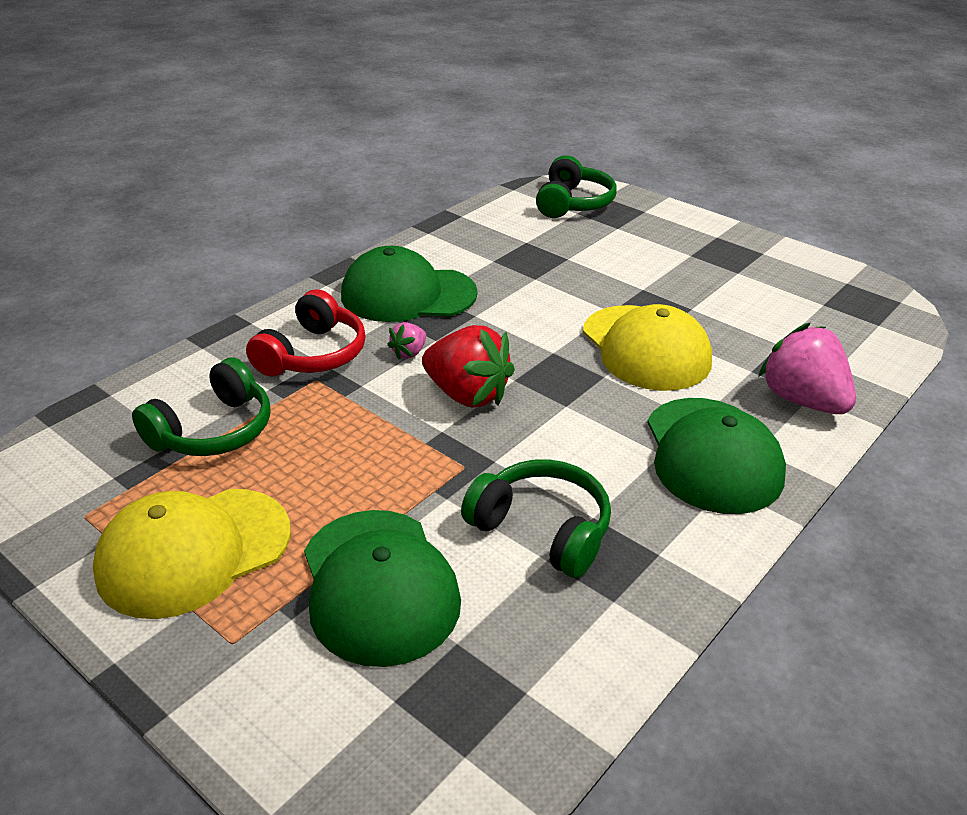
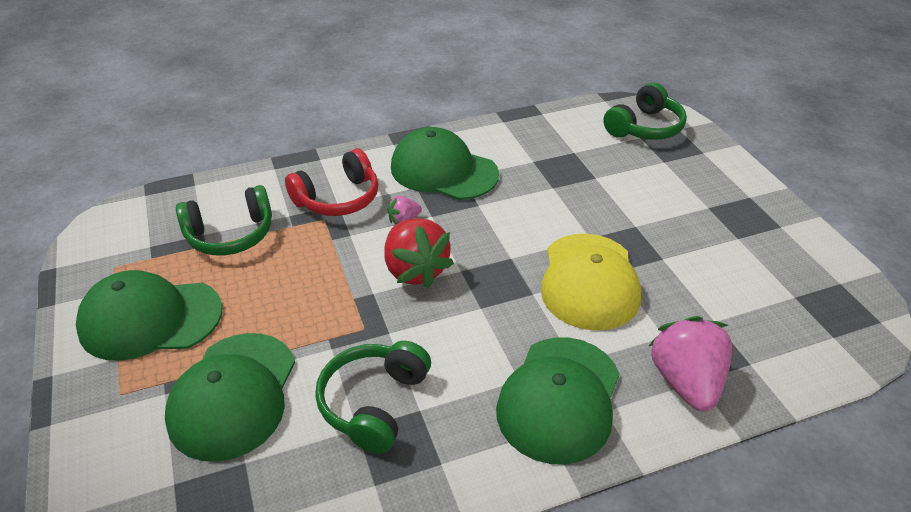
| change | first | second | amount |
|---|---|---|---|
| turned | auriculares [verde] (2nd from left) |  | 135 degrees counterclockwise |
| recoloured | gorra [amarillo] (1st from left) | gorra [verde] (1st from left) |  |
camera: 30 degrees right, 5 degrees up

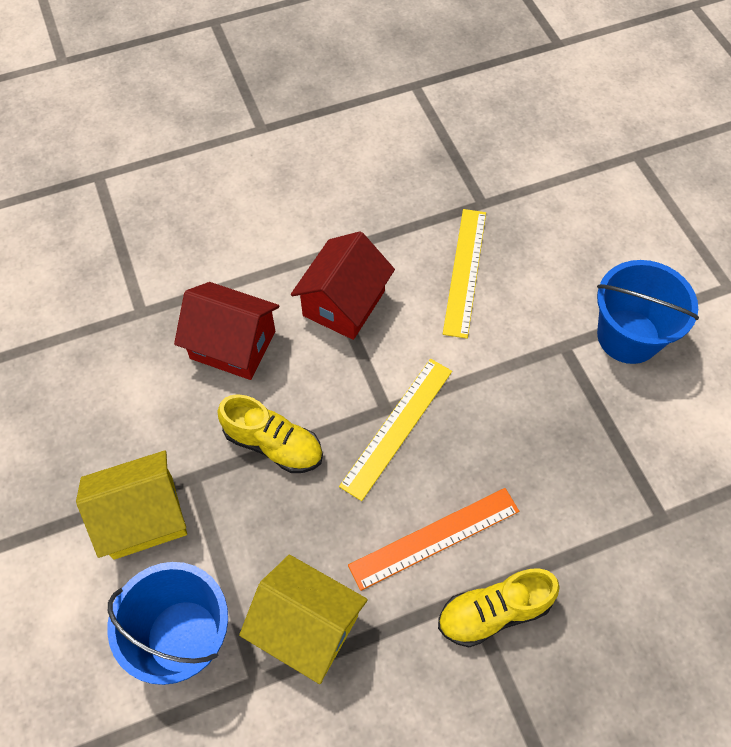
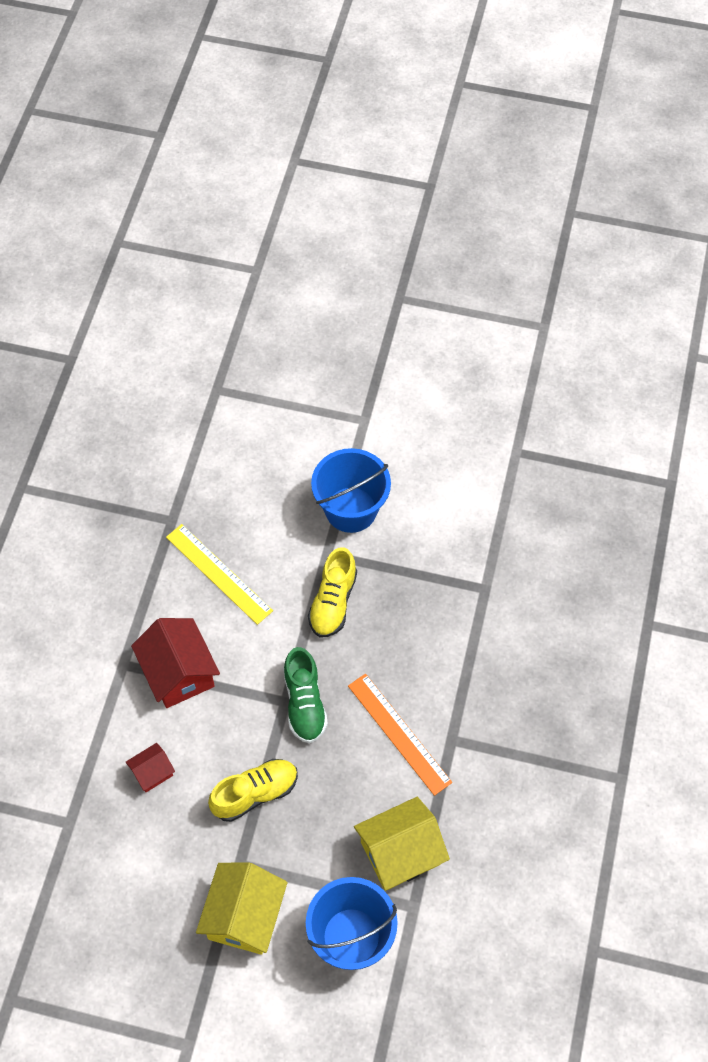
| change | first | second | amount |
|---|---|---|---|
| resized | casa [rojo] (1st from left) |  | x0.53 |
| replaced | regla [amarillo] (1st from left) | zapato [verde] |  |
| turned | regla [naranja] |  | 45 degrees counterclockwise |
| moved | zapato [amarillo] (2nd from left) |  |  |
camera: 55 degrees left, 0 degrees up

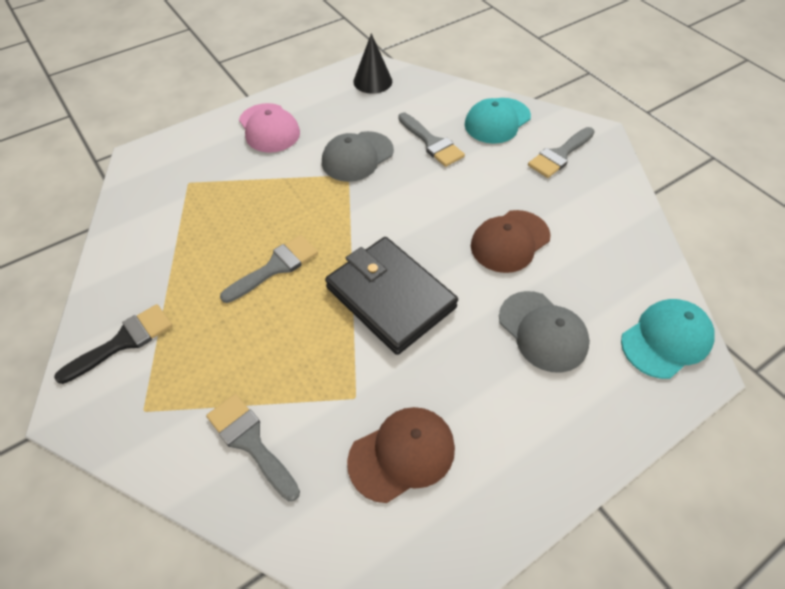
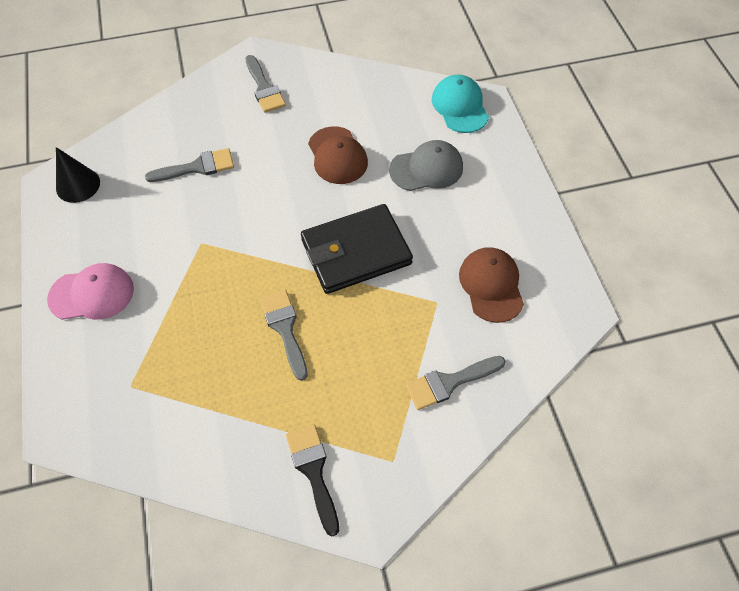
| change | first | second | amount |
|---|---|---|---|
| removed | gorra [turquesa] (1st from left) |  |  |
| removed | gorra [gris] (1st from left) |  |  |
camera: 70 degrees left, 5 degrees up

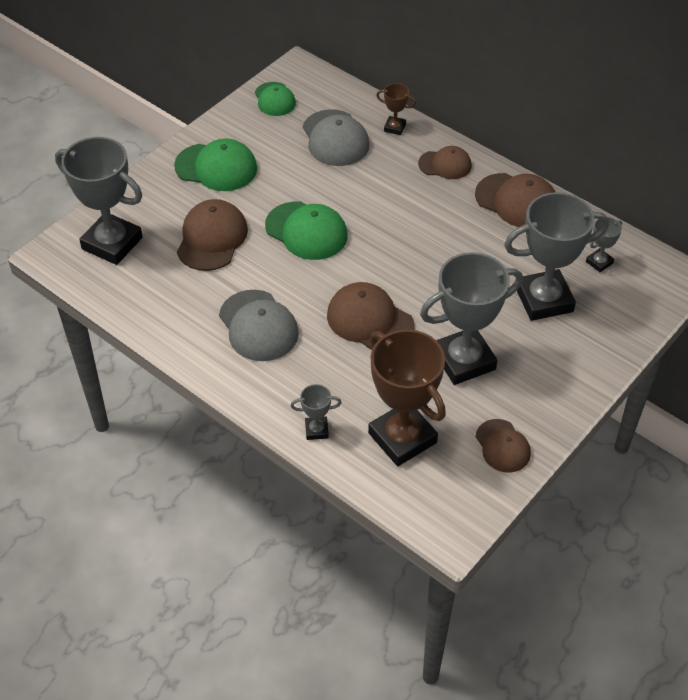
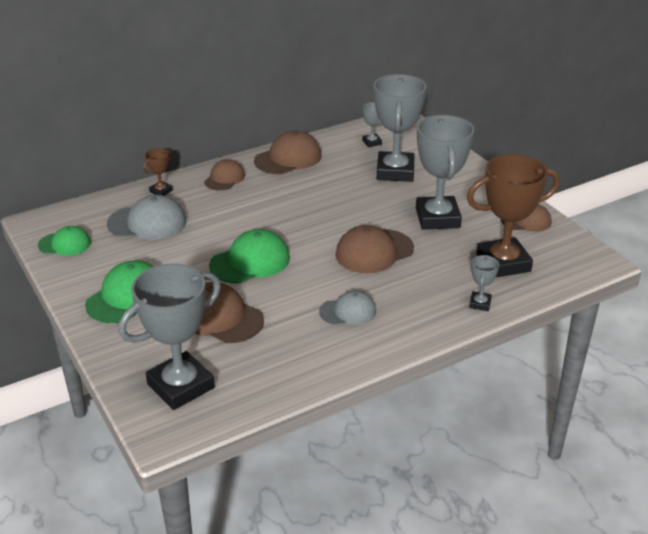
| change | first | second | amount |
|---|---|---|---|
| resized | gorra [gris] (1st from left in the first image) | gorra [gris] (2nd from left) | x0.64 |
camera: 70 degrees left, 15 degrees down

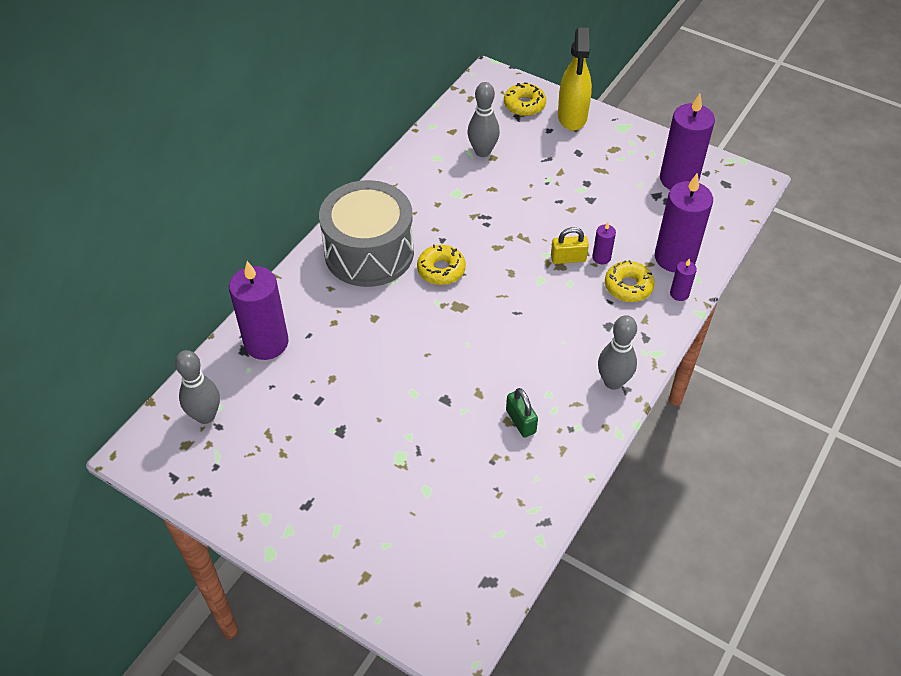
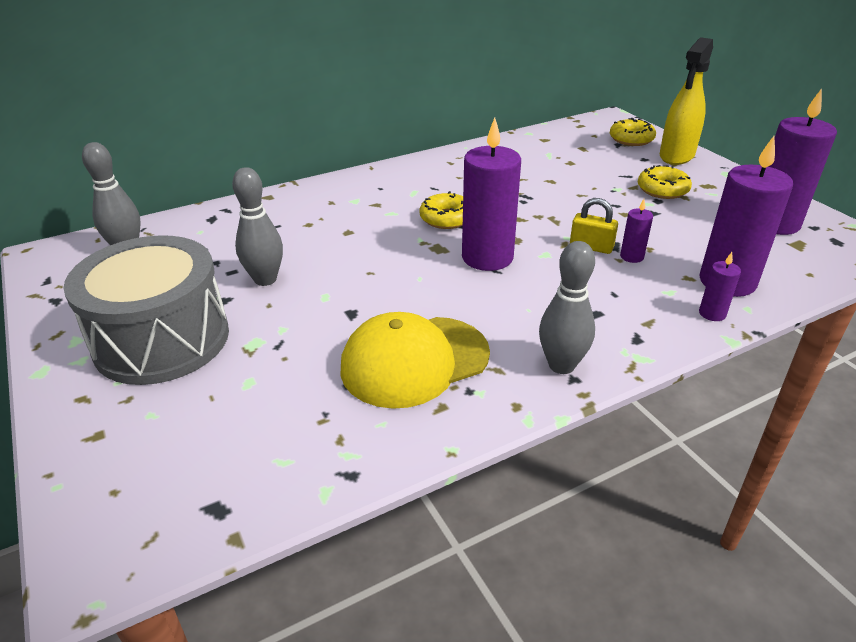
| change | first | second | amount |
|---|---|---|---|
| moved | bolo [gris] (2nd from left) |  |  |
| moved | tambor [gris] |  |  |
| moved | rosquilla [amarillo] (3rd from left) |  |  |
| moved | vela [morado] (1st from left) |  |  |
| replaced | candado [verde] | gorra [amarillo] |  |
camera: 30 degrees right, 15 degrees down

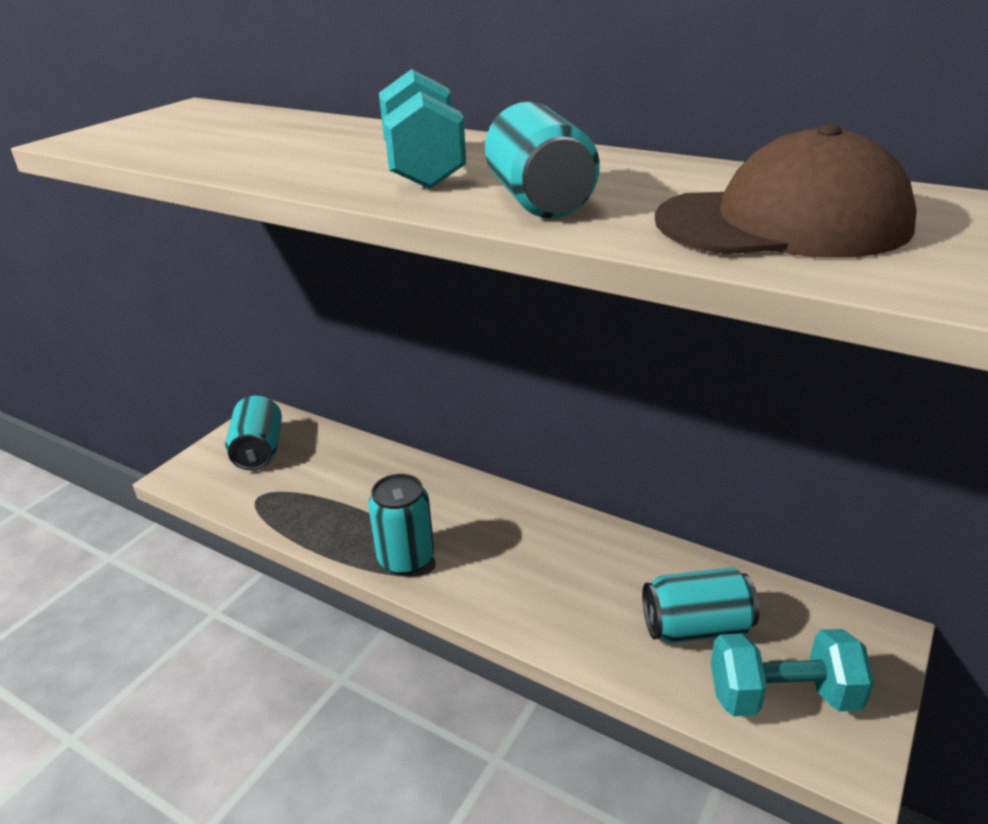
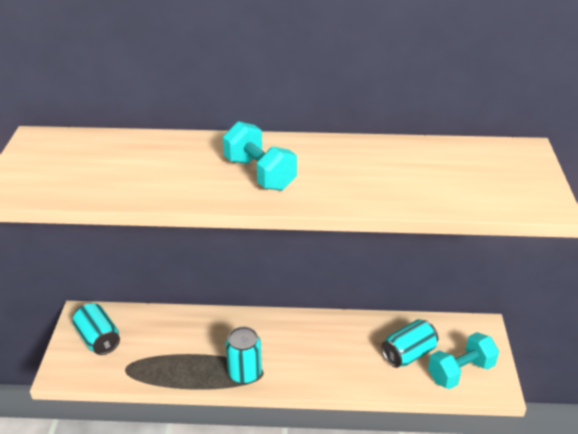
| change | first | second | amount |
|---|---|---|---|
| removed | lata [turquesa] (3rd from left) |  |  |
| removed | gorra [marrón] |  |  |
camera: 30 degrees left, 5 degrees up

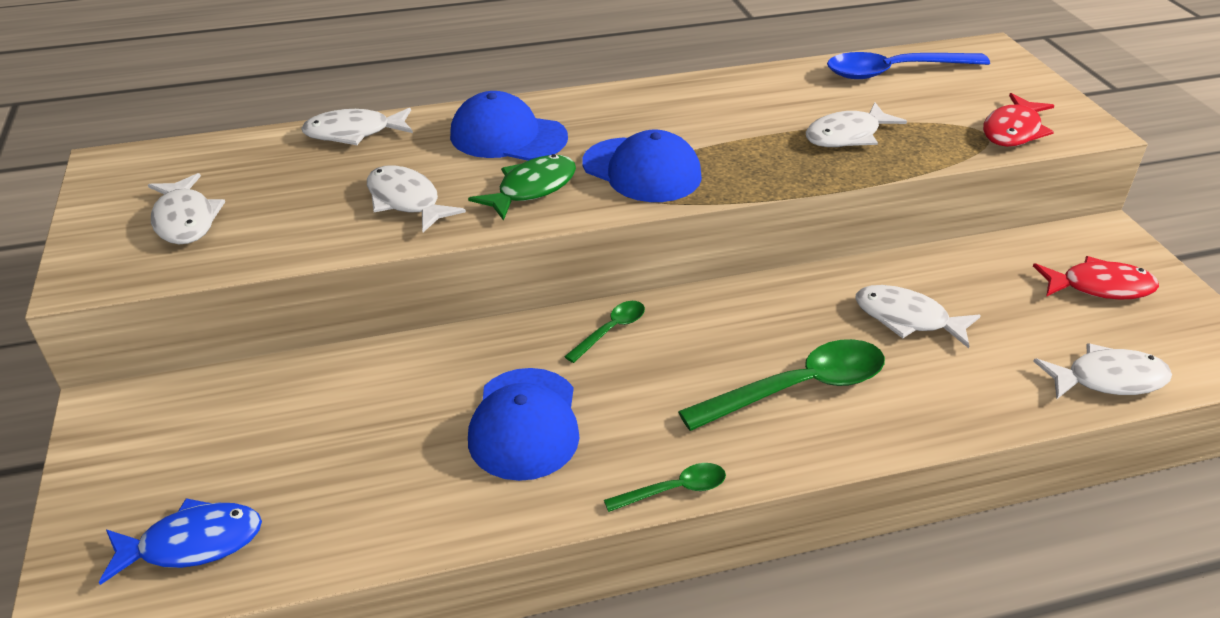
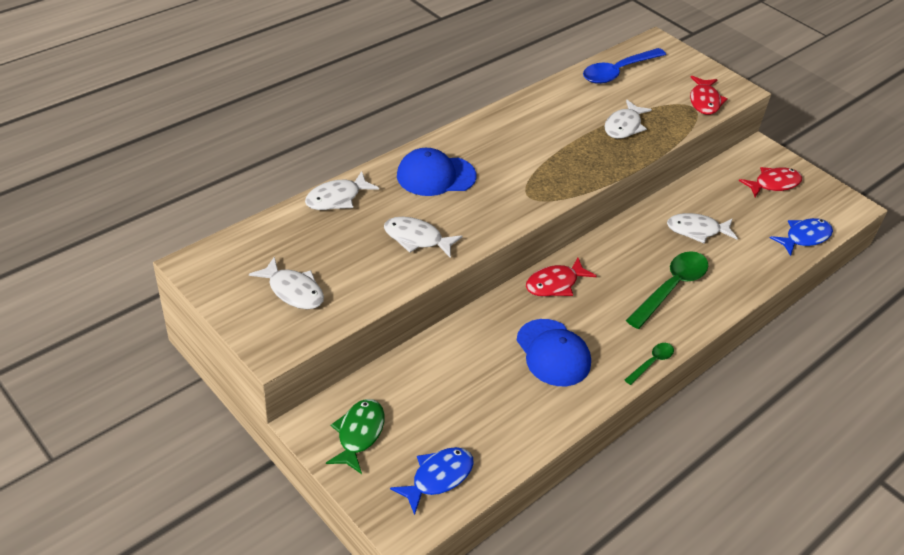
| change | first | second | amount |
|---|---|---|---|
| removed | gorra [azul] (3rd from left) |  |  |
| moved | pez [verde] |  |  |
| replaced | cuchara [verde] (1st from left) | pez [rojo] (1st from left) |  |
| recoloured | pez [blanco] (6th from left) | pez [azul] (2nd from left) |  |
camera: 30 degrees left, 5 degrees up

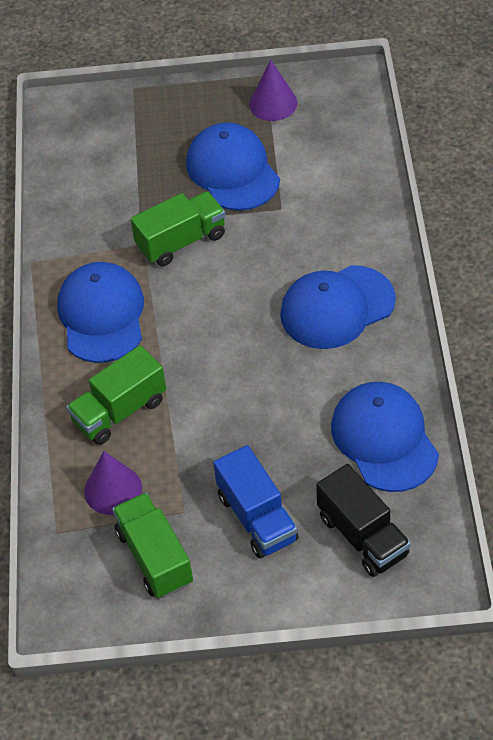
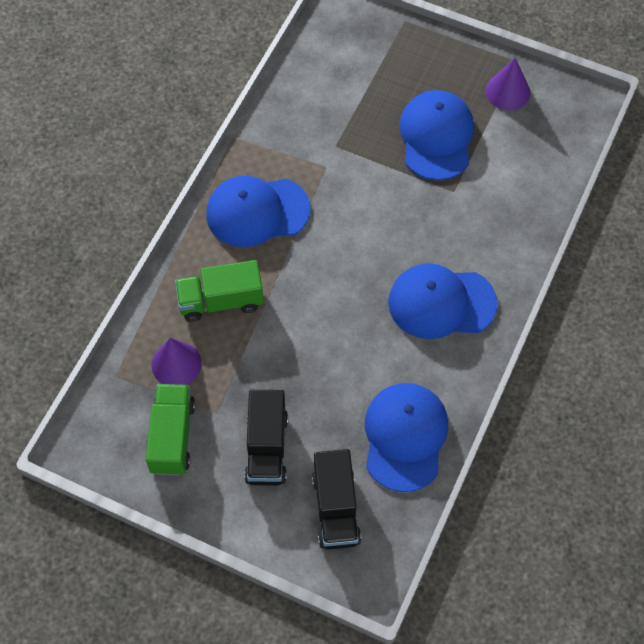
| change | first | second | amount |
|---|---|---|---|
| removed | camión [verde] (3rd from left) |  |  |
| turned | gorra [azul] (1st from left) |  | 120 degrees counterclockwise |
| recoloured | camión [azul] | camión [negro] (1st from left) |  |
camera: 25 degrees right, 10 degrees up

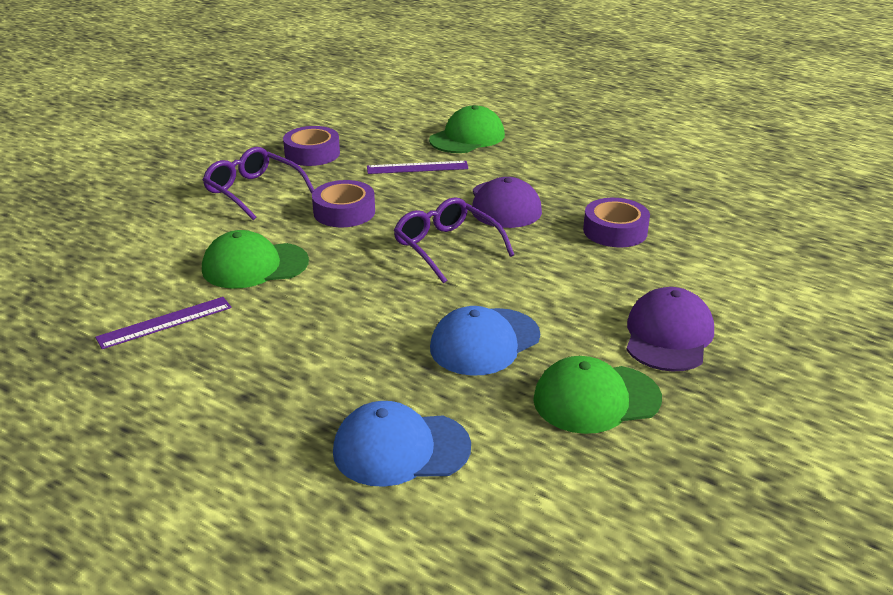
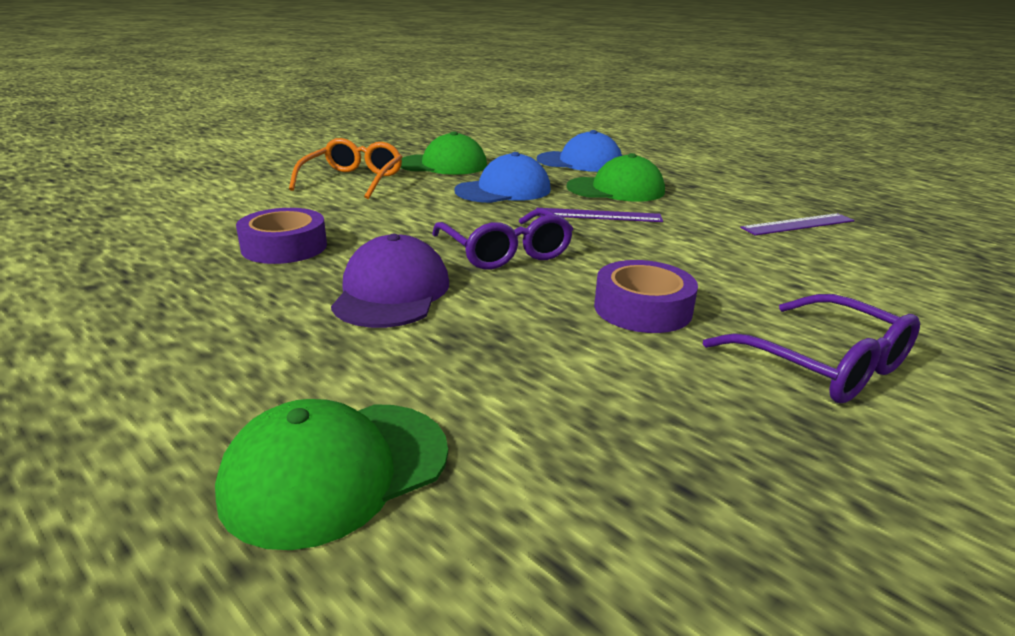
| change | first | second | amount |
|---|---|---|---|
| removed | cinta adhesiva [morado] (1st from left) |  |  |
| moved | regla [morado] (2nd from left in the first image) | regla [morado] (1st from left) |  |
| moved | gorra [verde] (1st from left in the first image) | gorra [verde] (3rd from left) |  |
| replaced | gorra [morado] (2nd from left) | gafas [naranja] |  |
camera: 170 degrees left, 5 degrees down

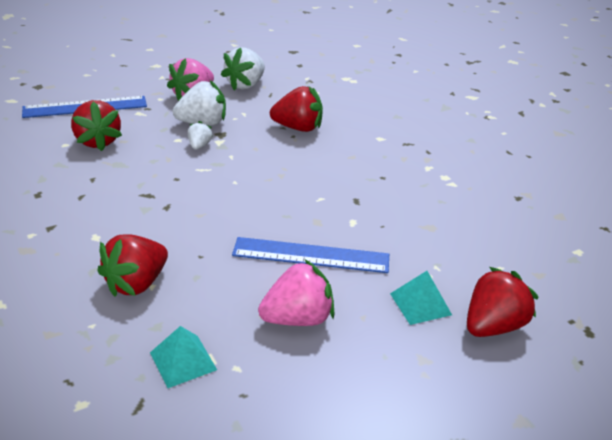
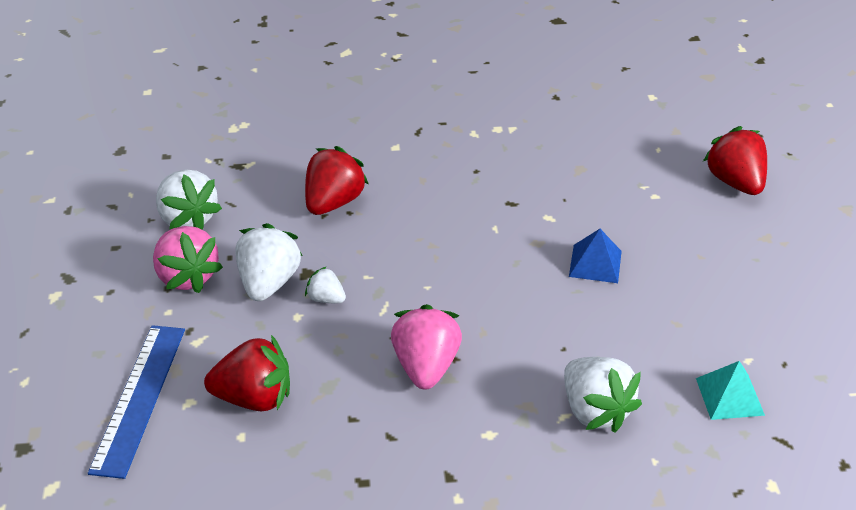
| change | first | second | amount |
|---|---|---|---|
| recoloured | fresa [rojo] (2nd from left) | fresa [blanco] (4th from left) |  |
| replaced | regla [azul] (2nd from left) | pirámide [azul] |  |
| moved | fresa [rosa] (2nd from left) |  |  |
| removed | pirámide [turquesa] (2nd from left) |  |  |
camera: 65 degrees left, 5 degrees up

